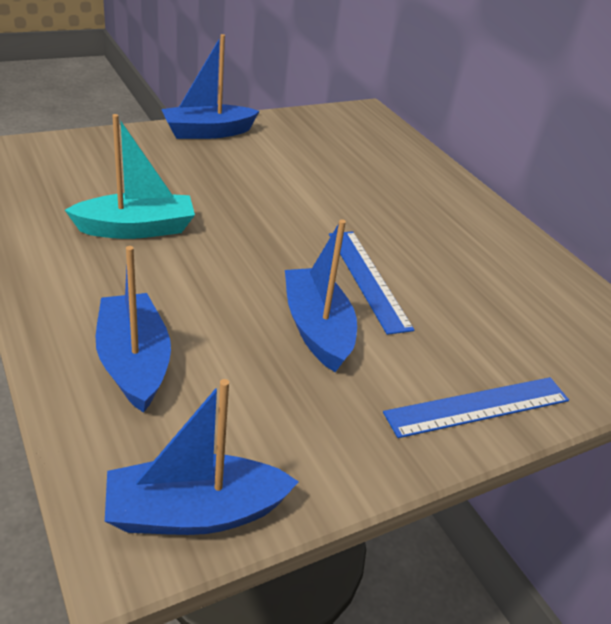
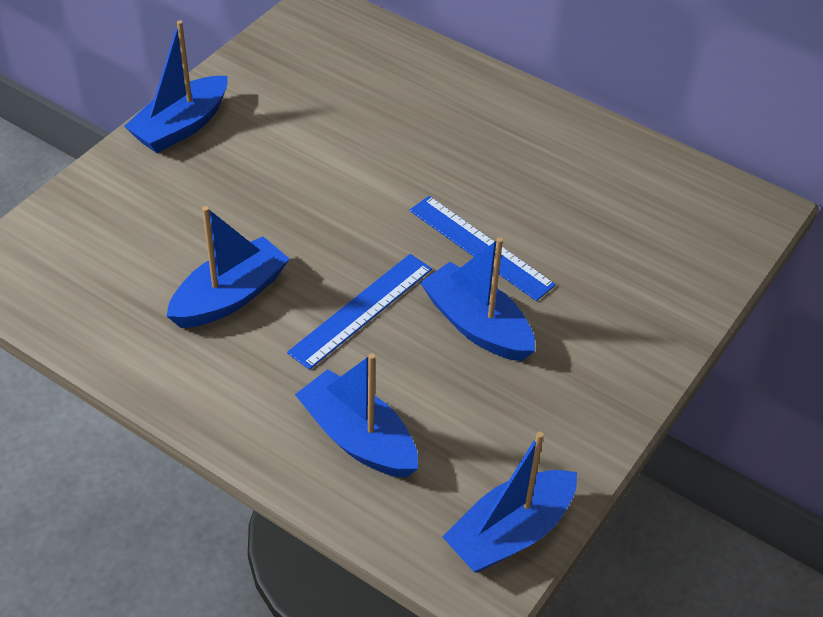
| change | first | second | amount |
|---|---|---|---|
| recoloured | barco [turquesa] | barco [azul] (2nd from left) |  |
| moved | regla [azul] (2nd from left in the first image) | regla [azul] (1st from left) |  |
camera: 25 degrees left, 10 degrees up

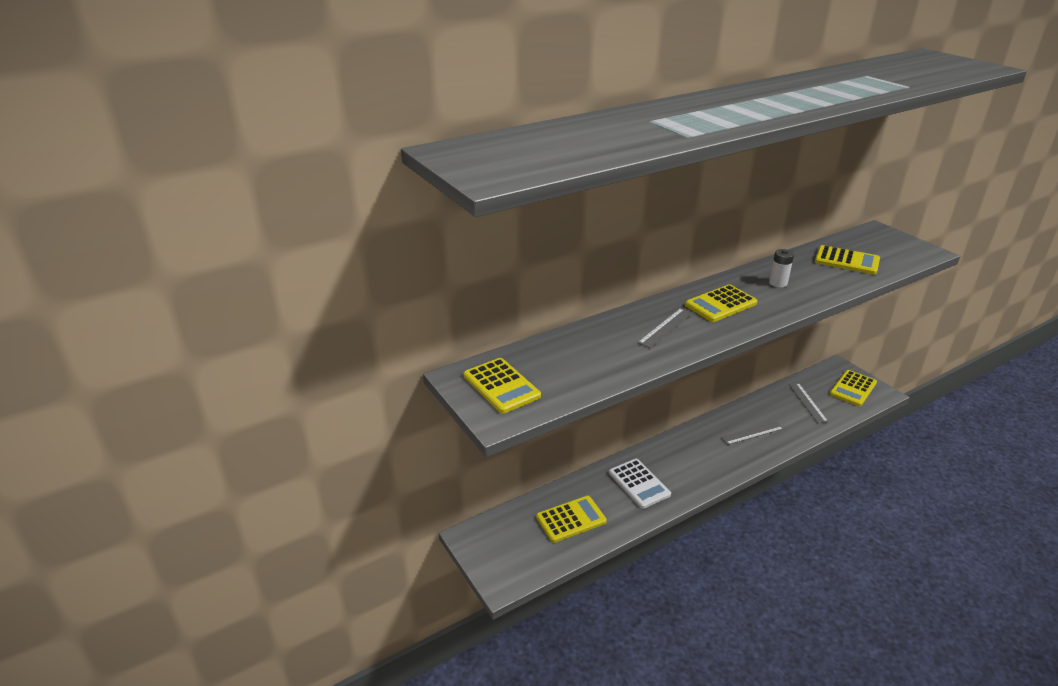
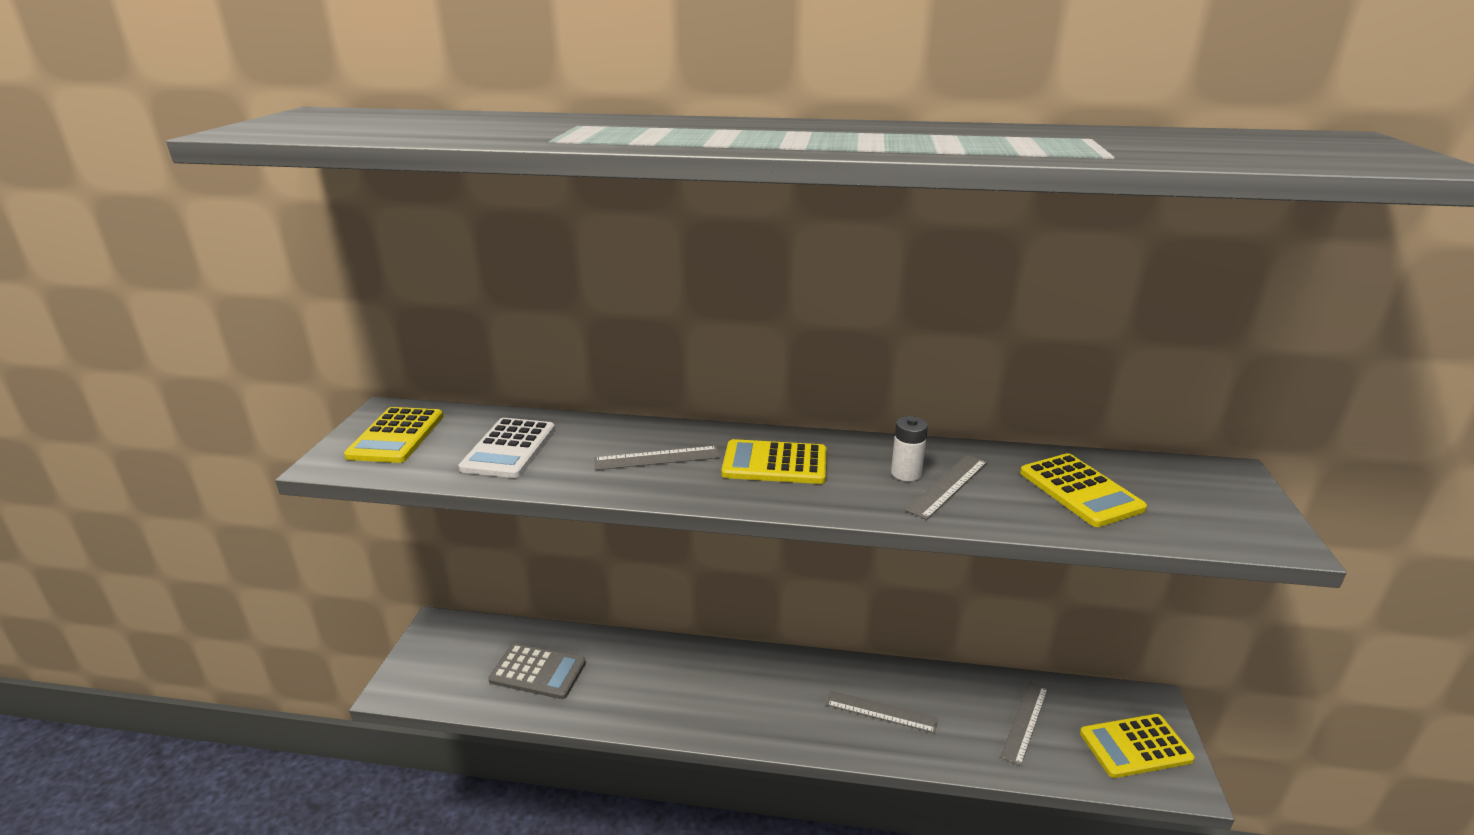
| change | first | second | amount |
|---|---|---|---|
| moved | calculadora [blanco] |  |  |
| recoloured | calculadora [amarillo] (2nd from left) | calculadora [gris] |  |
| added |  | regla [gris] (3rd from left) |  |
camera: 40 degrees right, 5 degrees down

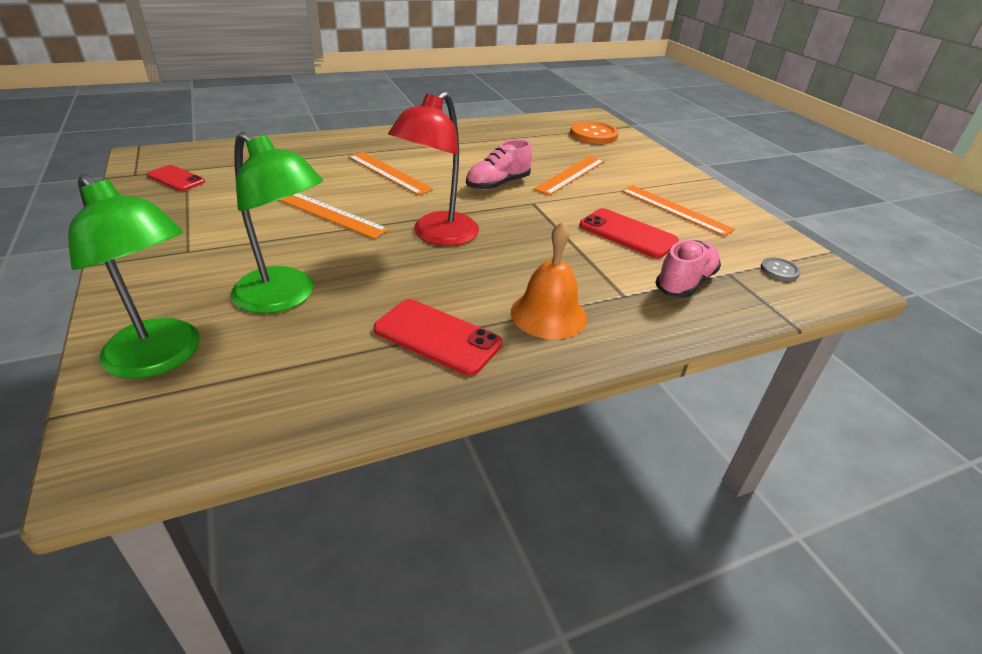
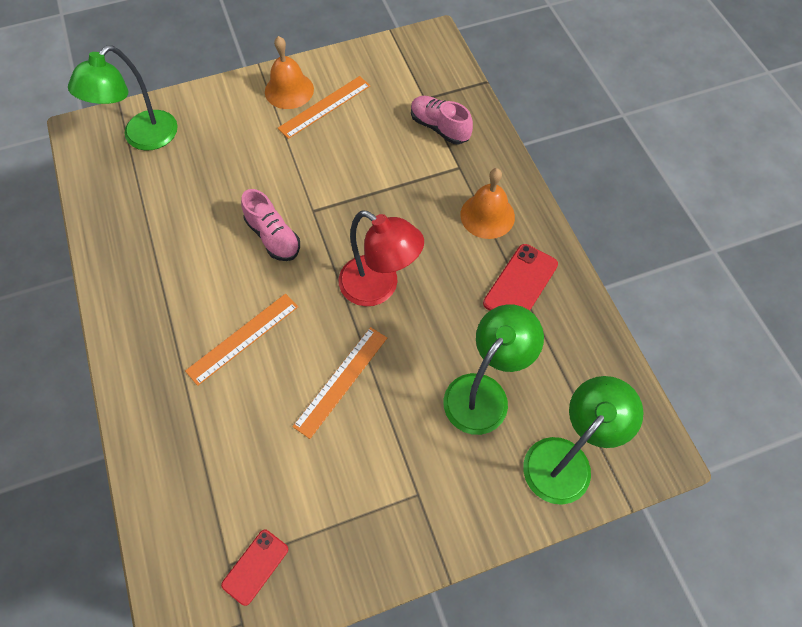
| change | first | second | amount |
|---|---|---|---|
| replaced | botón [naranja] | lámpara [verde] (1st from left) |  |
| removed | regla [naranja] (3rd from left) |  |  |
| removed | móvil [rojo] (3rd from left) |  |  |
| removed | botón [gris] |  |  |
| added |  | campana [naranja] (1st from left) |  |
camera: 85 degrees left, 25 degrees up

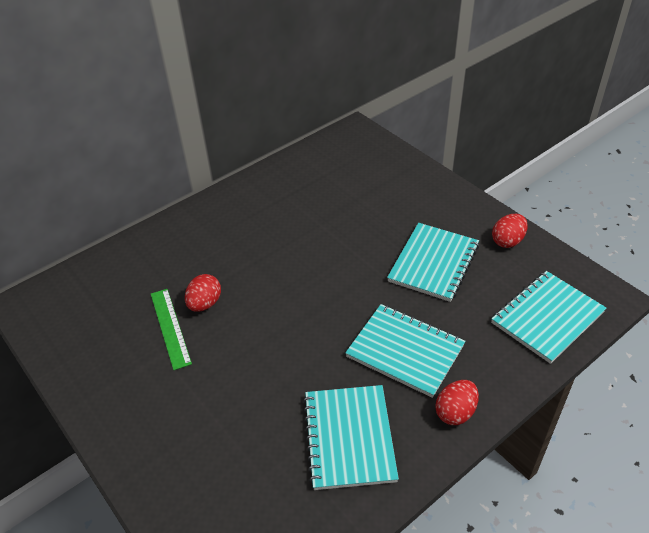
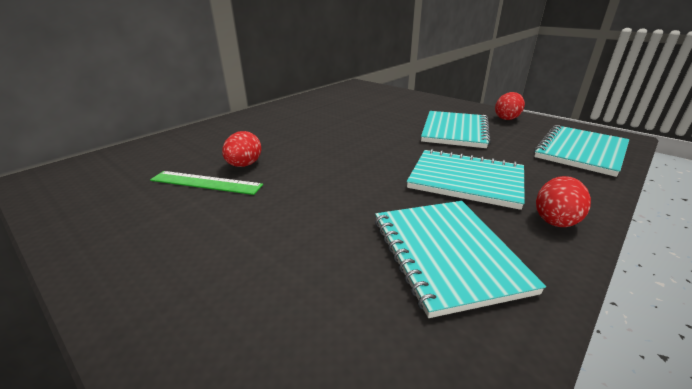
| change | first | second | amount |
|---|---|---|---|
| turned | regla [verde] |  | 45 degrees counterclockwise |
camera: 10 degrees left, 15 degrees down

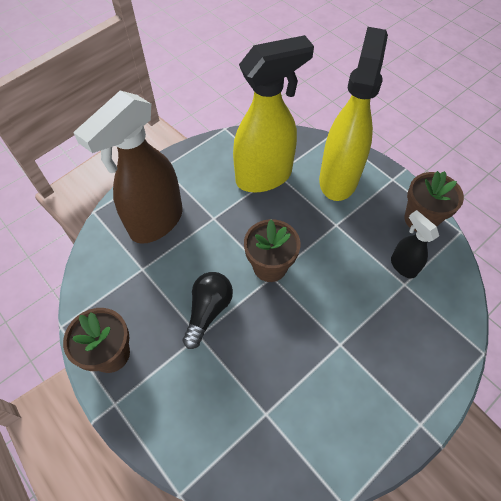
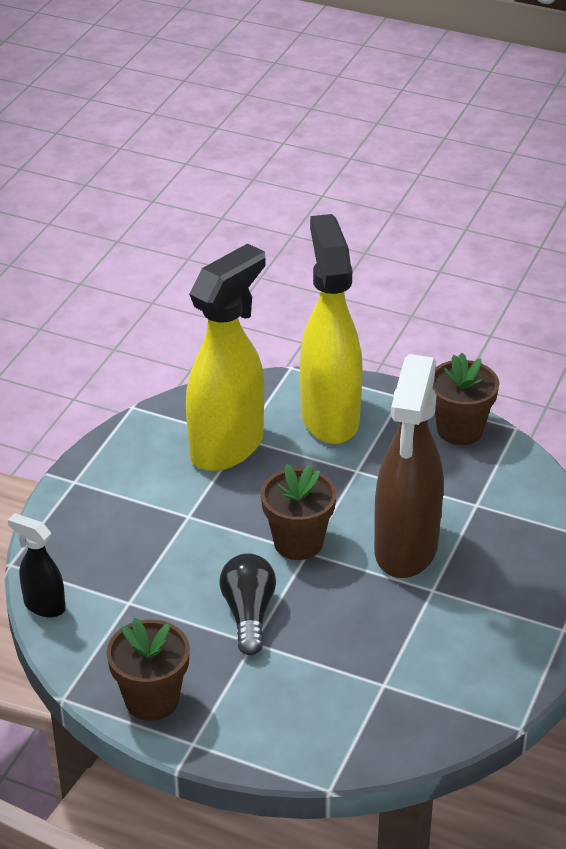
| change | first | second | amount |
|---|---|---|---|
| moved | pulverizador [marrón] |  |  |
| moved | pulverizador [negro] |  |  |
camera: 25 degrees left, 20 degrees down

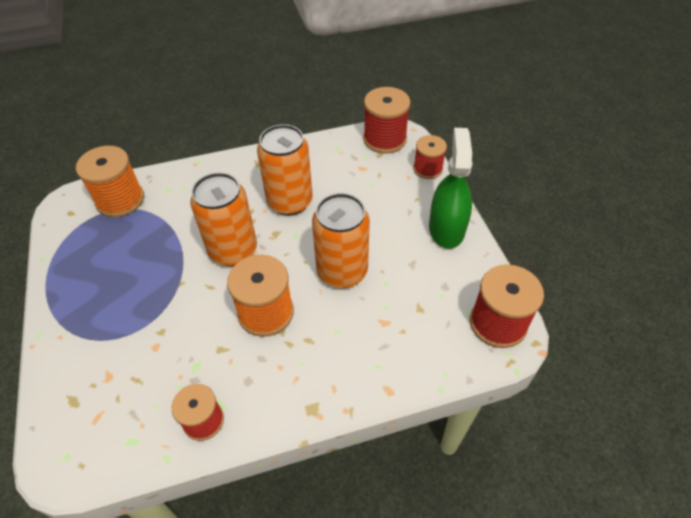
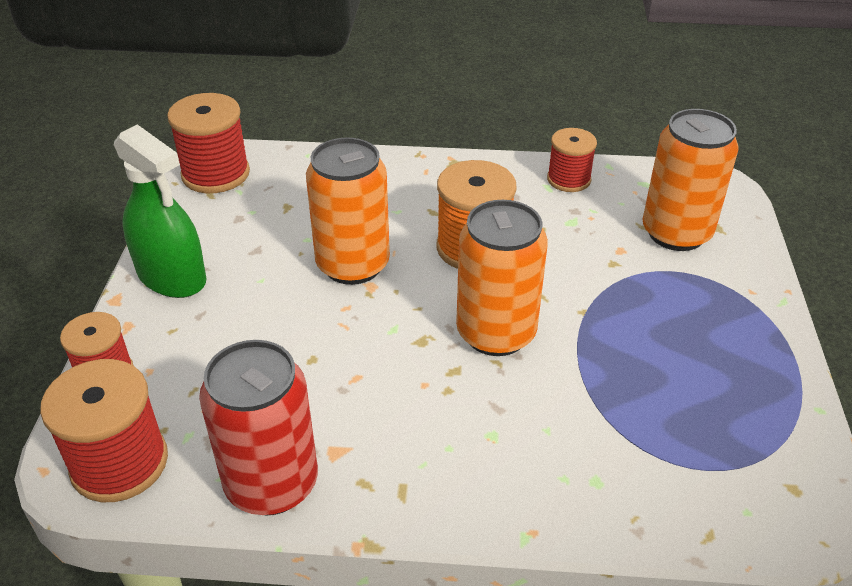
| change | first | second | amount |
|---|---|---|---|
| moved | lata [naranja] (2nd from left in the first image) | lata [naranja] (3rd from left) |  |
| turned | pulverizador [verde] |  | 75 degrees counterclockwise |
| removed | carrete [naranja] (1st from left) |  |  |
| added |  | lata [rojo] |  |
camera: 160 degrees left, 10 degrees down

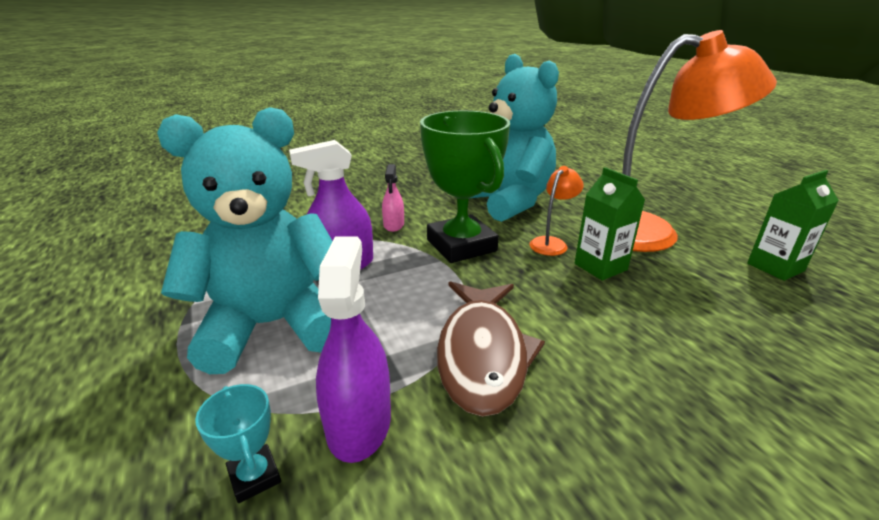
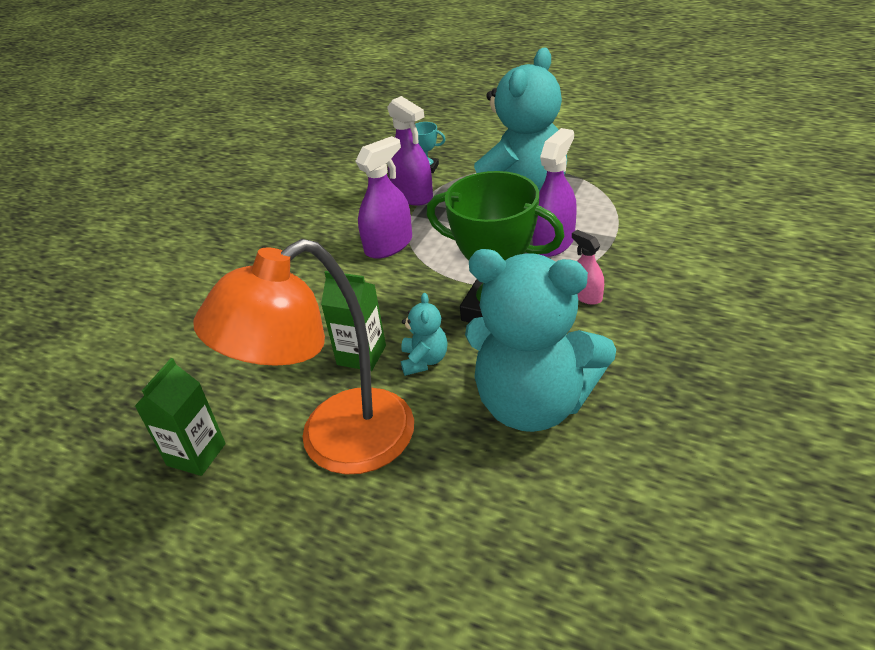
| change | first | second | amount |
|---|---|---|---|
| replaced | lámpara [naranja] (1st from left) | osito [turquesa] (1st from left) |  |
| replaced | pez [marrón] | pulverizador [morado] (1st from left) |  |
camera: 145 degrees right, 10 degrees up

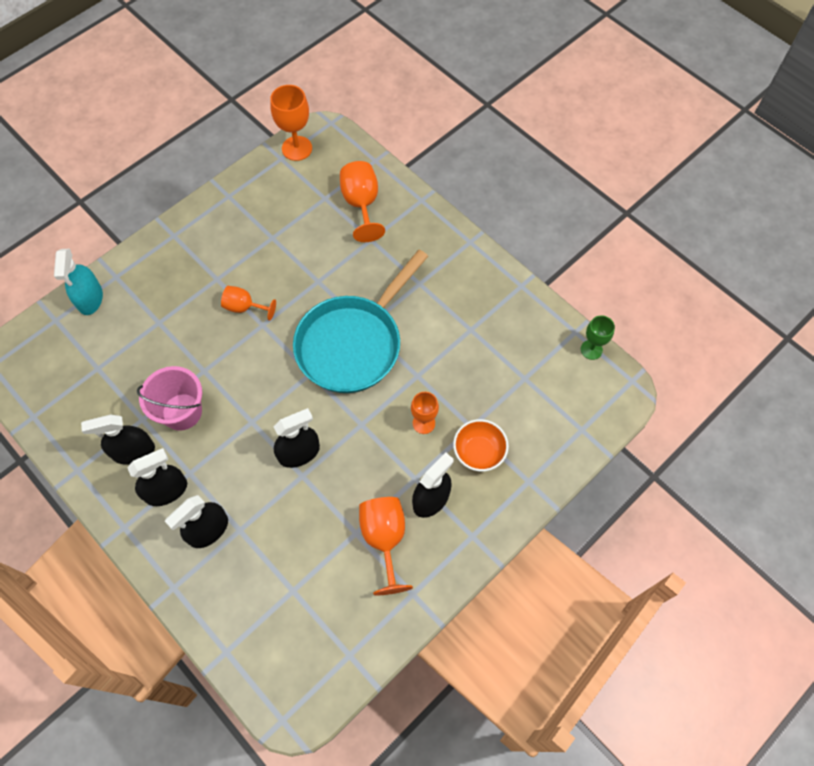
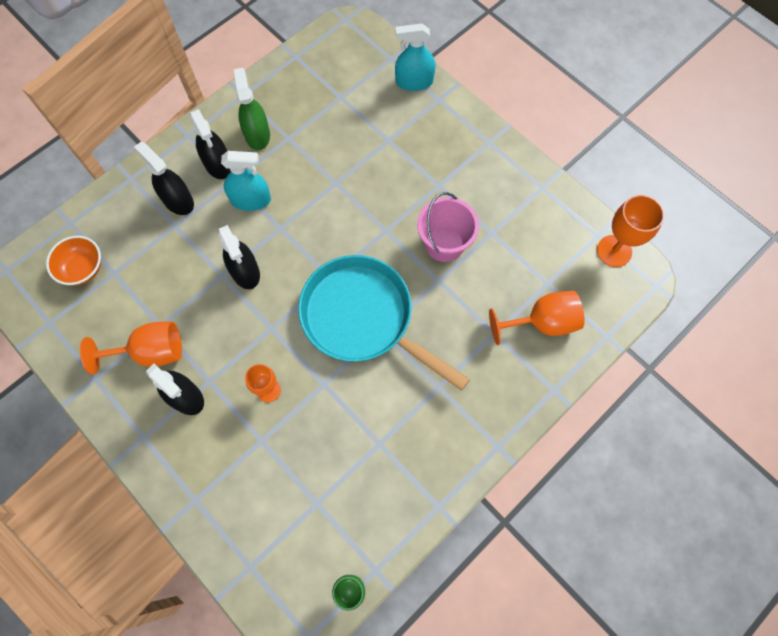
| change | first | second | amount |
|---|---|---|---|
| removed | copa [naranja] (1st from left) |  |  |
| moved | balde [rosa] |  |  |
| recoloured | pulverizador [negro] (1st from left) | pulverizador [verde] |  |
| moved | cuenco [naranja] |  |  |
| added |  | pulverizador [turquesa] (1st from left) |  |
camera: 90 degrees right, 5 degrees up

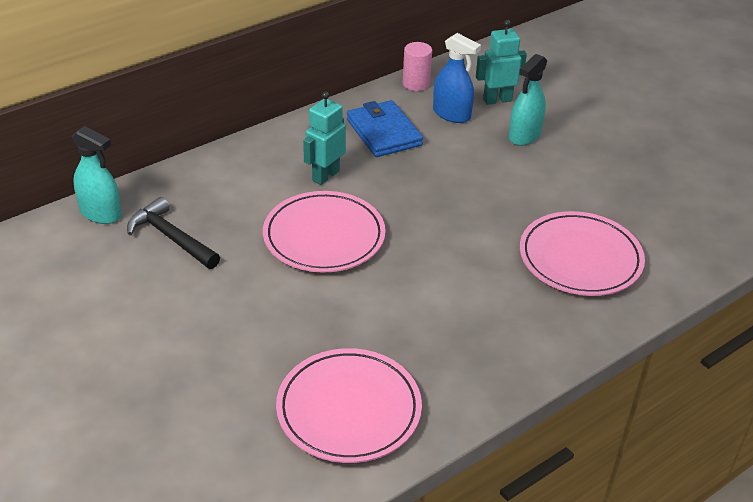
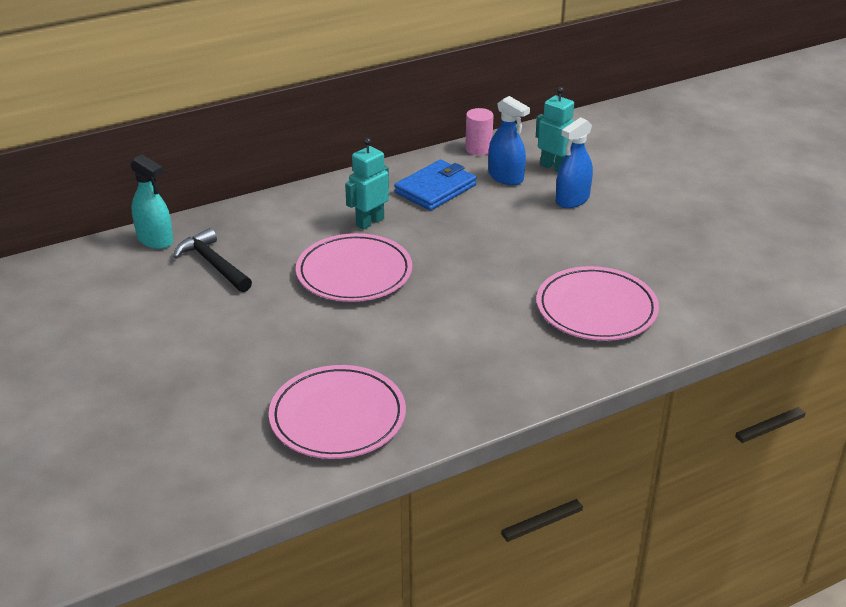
| change | first | second | amount |
|---|---|---|---|
| turned | robot [turquesa] (2nd from left) |  | 45 degrees clockwise |
| recoloured | pulverizador [turquesa] (2nd from left) | pulverizador [azul] (2nd from left) |  |
| turned | cartera [azul] |  | 60 degrees clockwise |
camera: 10 degrees right, 5 degrees down

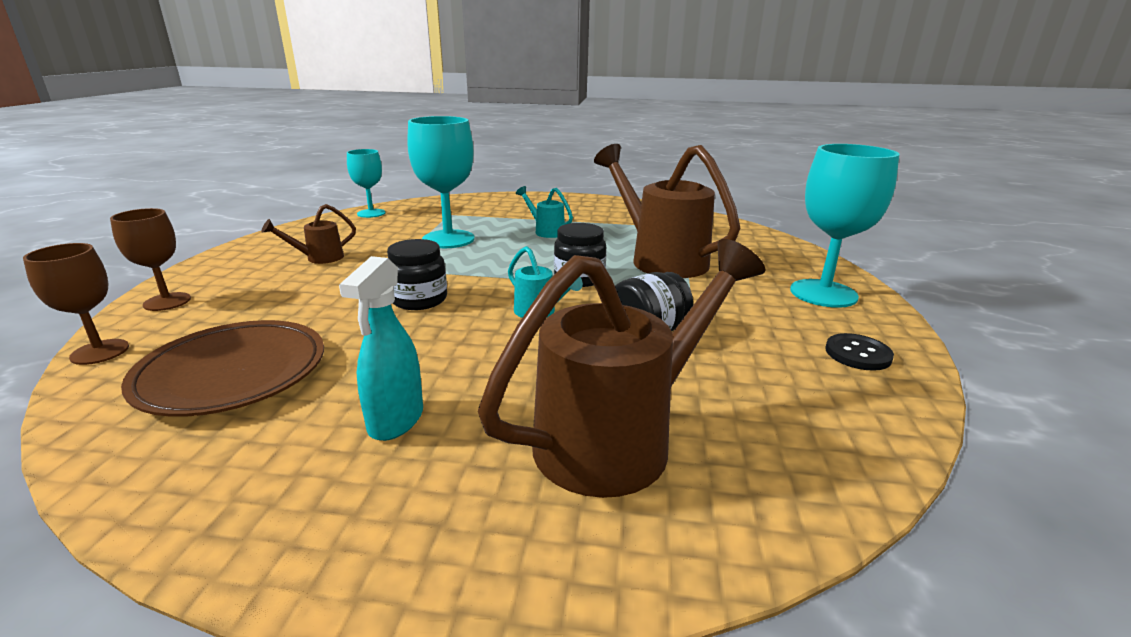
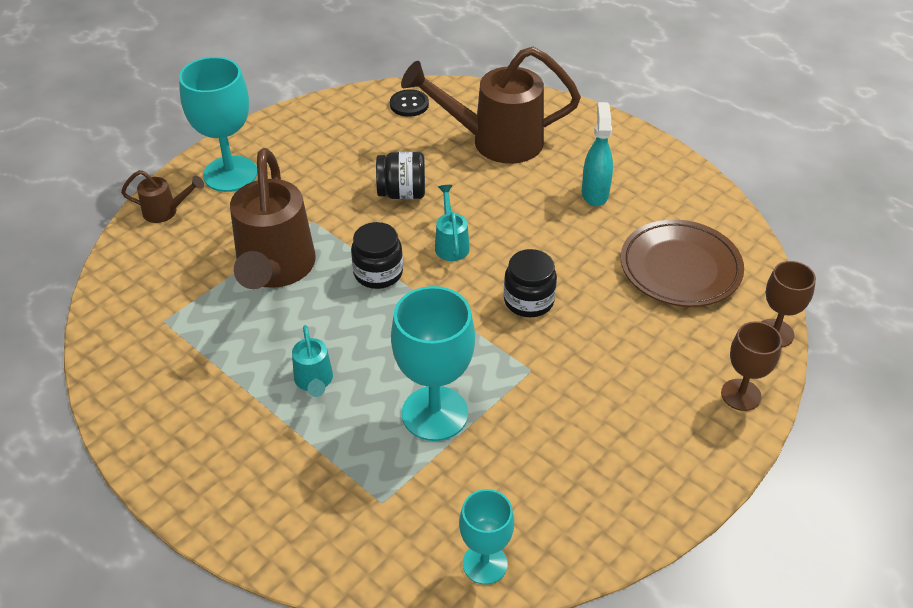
| change | first | second | amount |
|---|---|---|---|
| moved | regadera [marrón] (1st from left) |  |  |
| turned | pulverizador [turquesa] |  | 45 degrees counterclockwise |
| moved | botón [negro] |  |  |
camera: 145 degrees left, 20 degrees up

